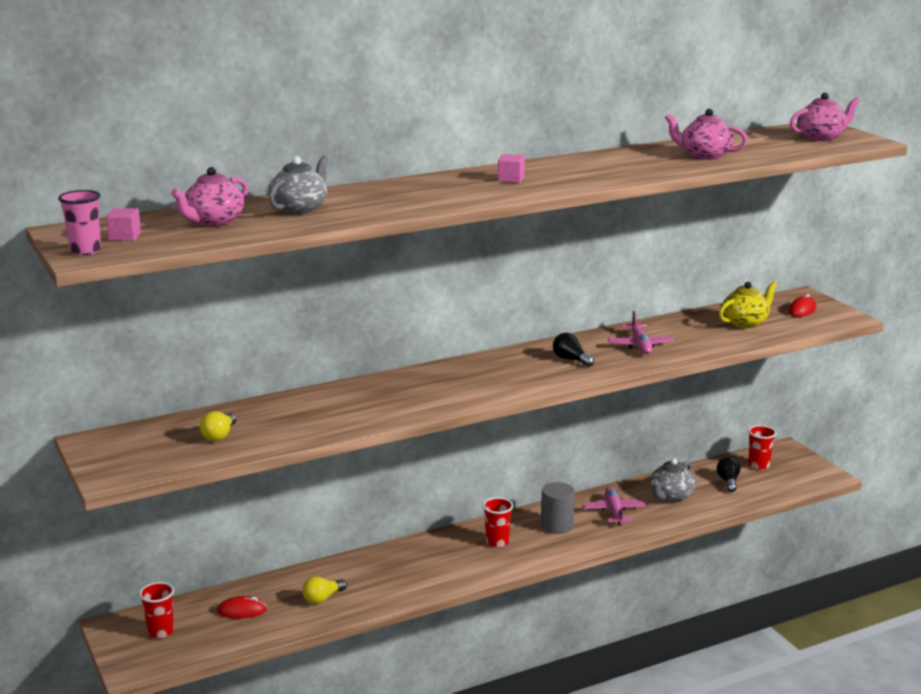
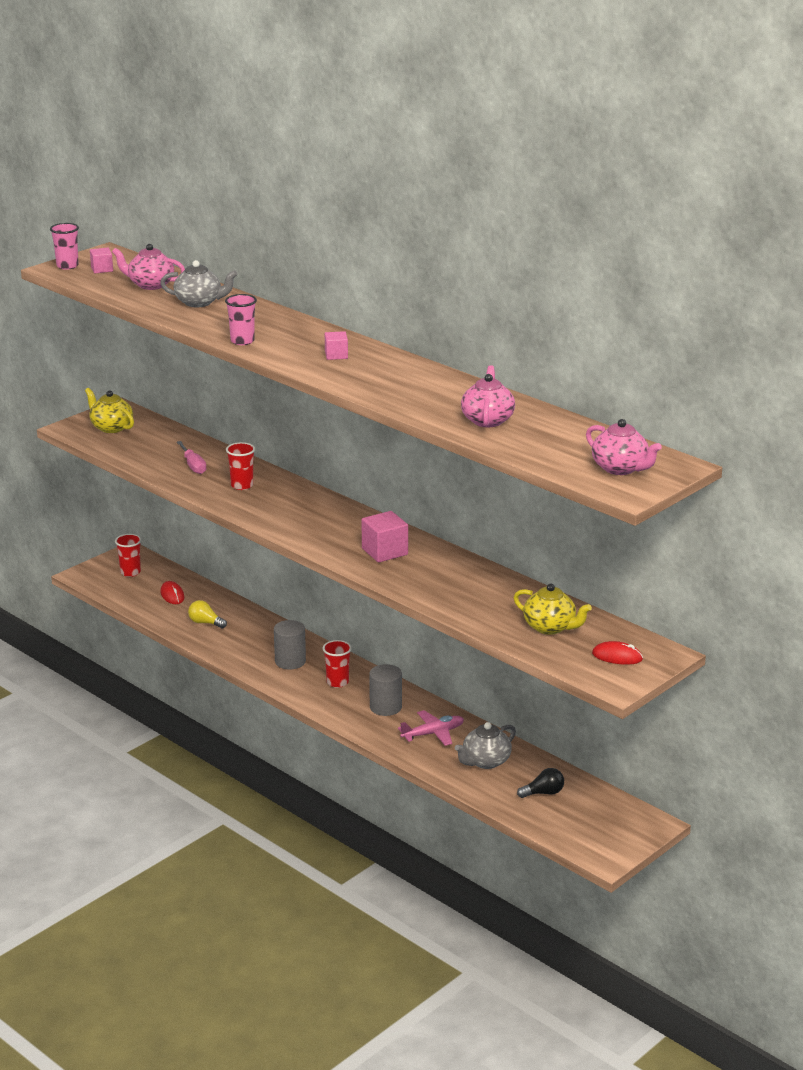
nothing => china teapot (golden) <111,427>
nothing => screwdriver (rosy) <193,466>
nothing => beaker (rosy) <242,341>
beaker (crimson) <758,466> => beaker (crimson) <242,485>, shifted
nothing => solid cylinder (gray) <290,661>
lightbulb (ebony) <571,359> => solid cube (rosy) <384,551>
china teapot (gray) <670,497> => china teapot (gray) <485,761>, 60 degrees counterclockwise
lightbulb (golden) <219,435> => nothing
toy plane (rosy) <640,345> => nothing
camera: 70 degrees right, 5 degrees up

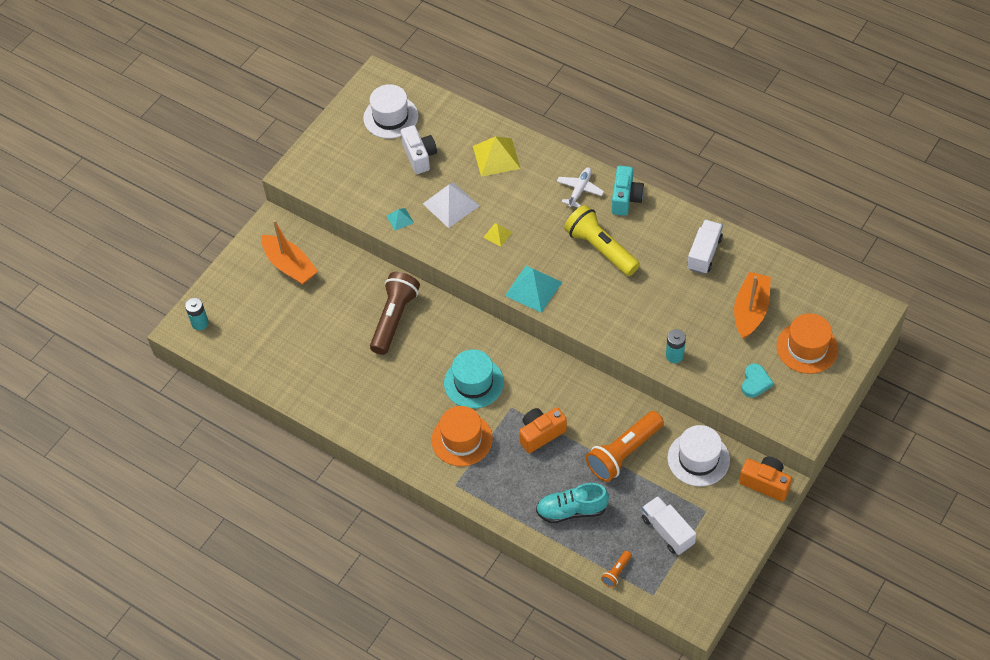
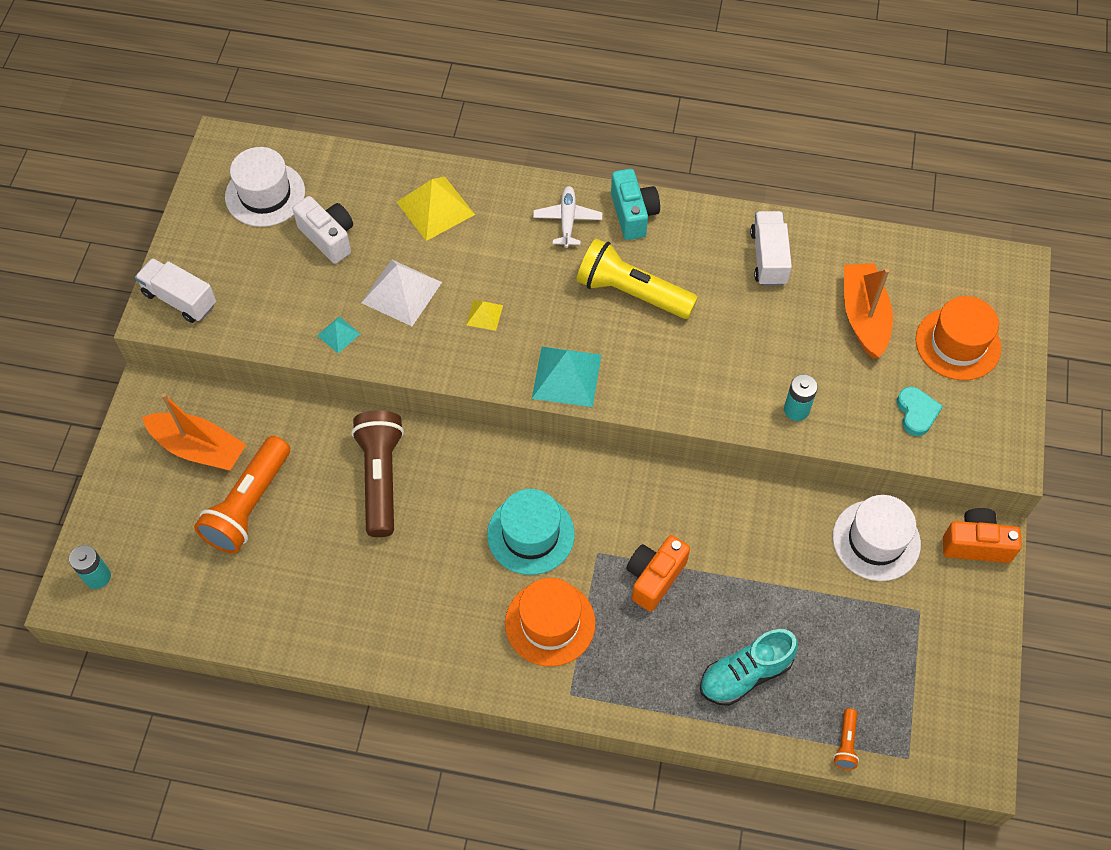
truck (pure white) <667,531> => truck (pure white) <180,299>, shifted
pocket torch (orange) <624,453> => pocket torch (orange) <249,505>, shifted
camera: 25 degrees left, 5 degrees up

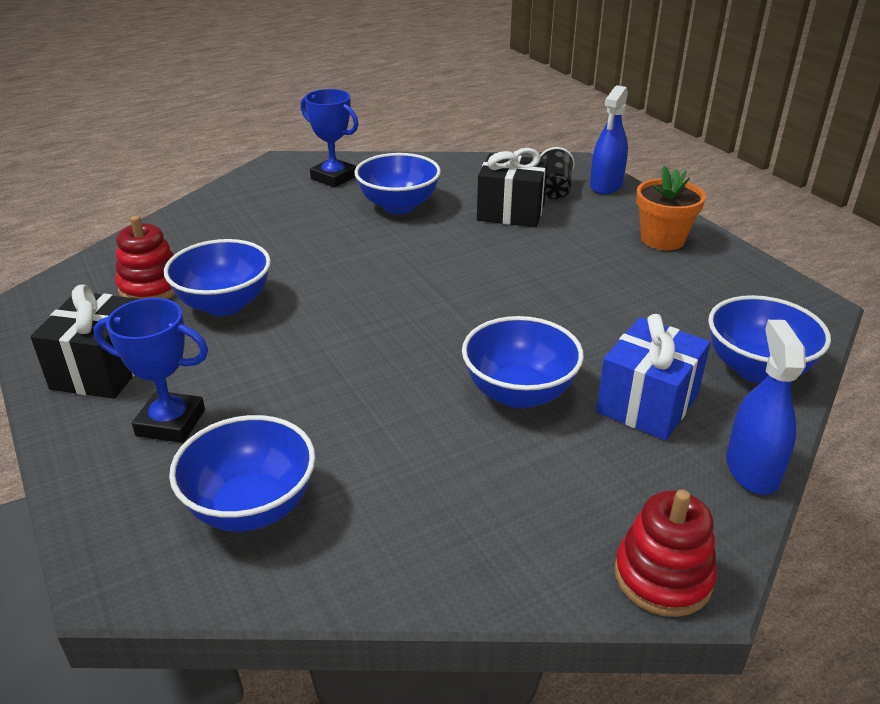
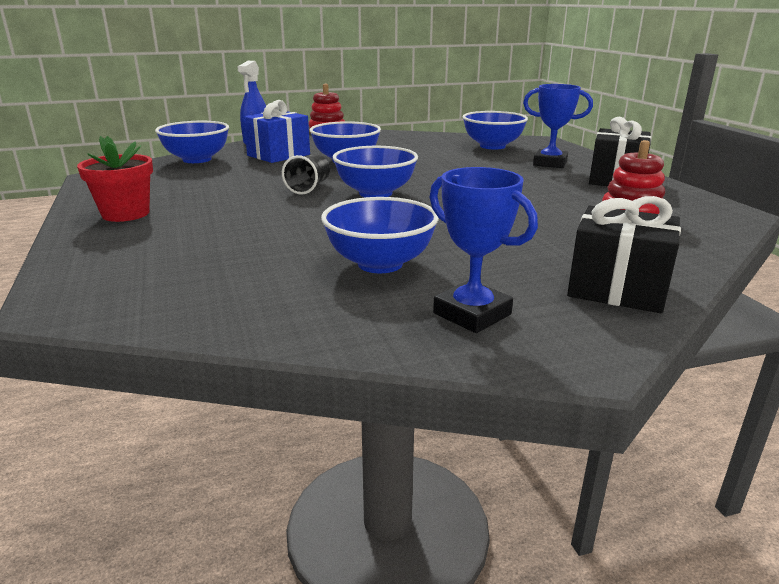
plant pot (orange) <662,239> => plant pot (crimson) <126,214>
beaker (ebony) <554,189> => beaker (ebony) <309,187>, shifted
bowl (blue) <224,304> => bowl (blue) <375,193>, shifted
present (ebony) <511,212> => present (ebony) <617,289>, shifted
spray bottle (blue) <606,185> => nothing
camera: 170 degrees left, 10 degrees down

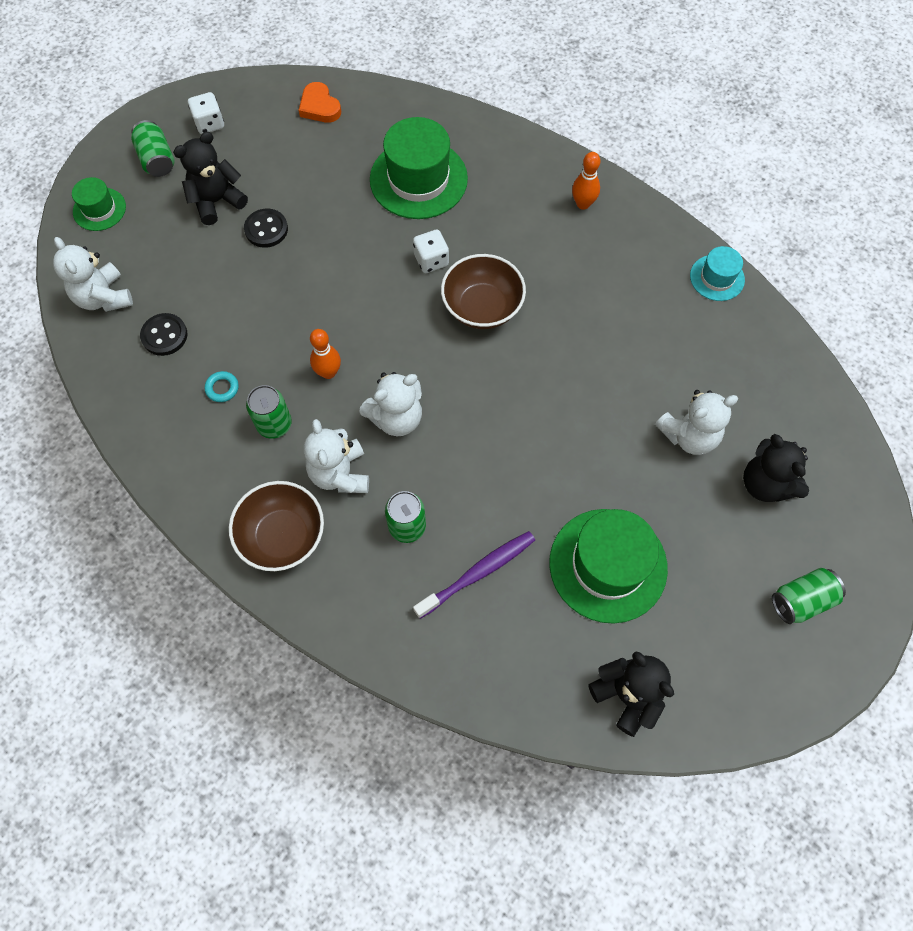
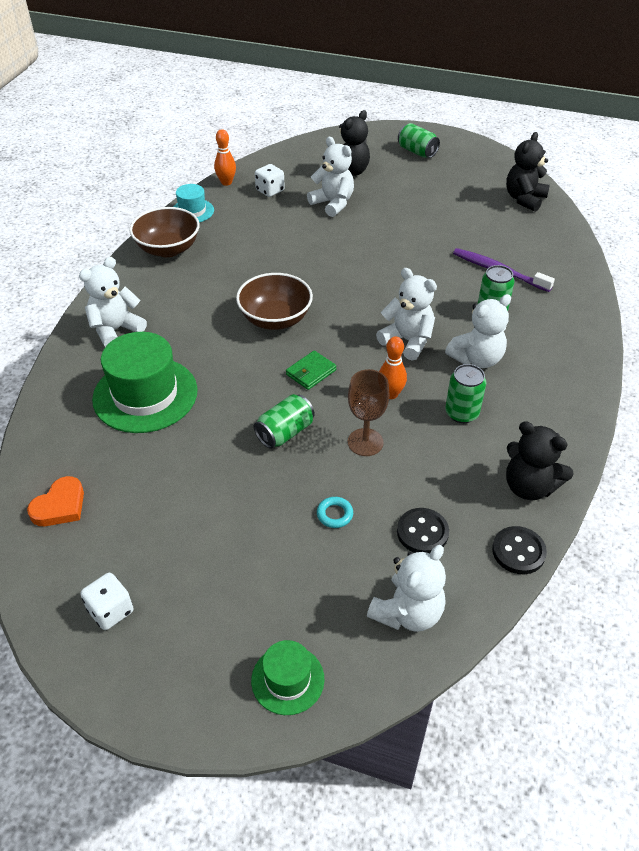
nothing => teddy bear (pure white) <116,330>
bowl (brown) <282,536> => bowl (brown) <168,249>, shifted
skittle (orange) <583,204> => skittle (orange) <226,182>, shifted
can (emerald) <157,159> => can (emerald) <285,432>, shifted
die (pure white) <431,260> => die (pure white) <270,190>, shifted
nothing => billfold (emerald) <311,372>
ring (aqua) <222,388> => ring (aqua) <334,514>, shifted
nothing => chalice (brown) <365,442>
button (ebony) <266,229> => button (ebony) <518,551>, shifted
teddy bear (ebony) <217,201> => teddy bear (ebony) <529,486>, shifted
tall hat (emerald) <608,565> => nothing
camera: 110 degrees left, 20 degrees down

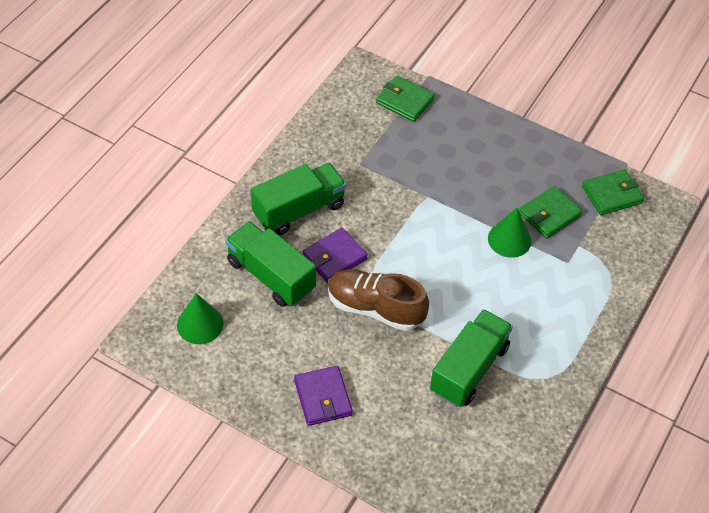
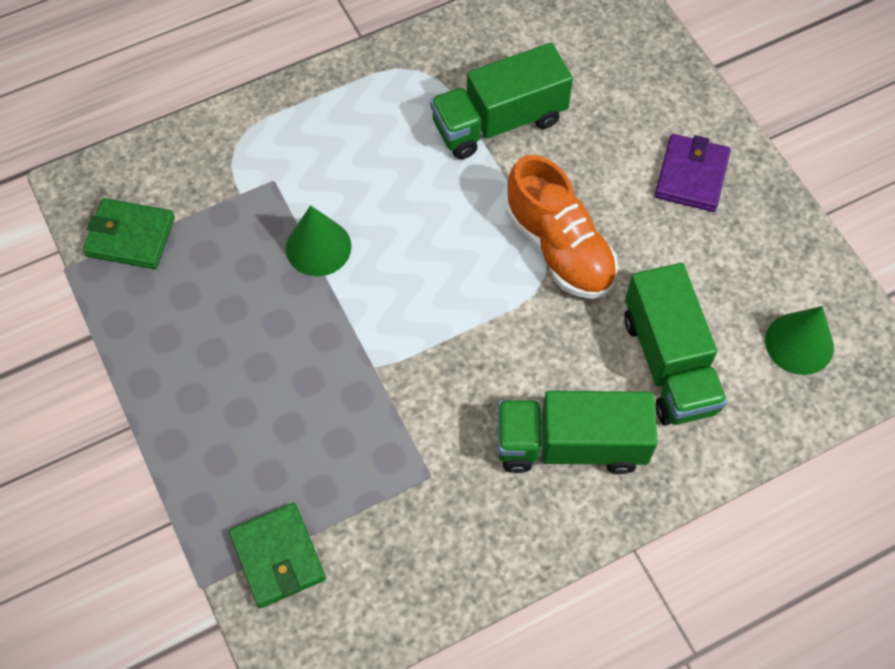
shoe (brown) <375,308> => shoe (orange) <559,248>
billfold (purple) <334,257> => nothing
billfold (emerald) <549,214> => nothing
camera: 145 degrees left, 10 degrees up

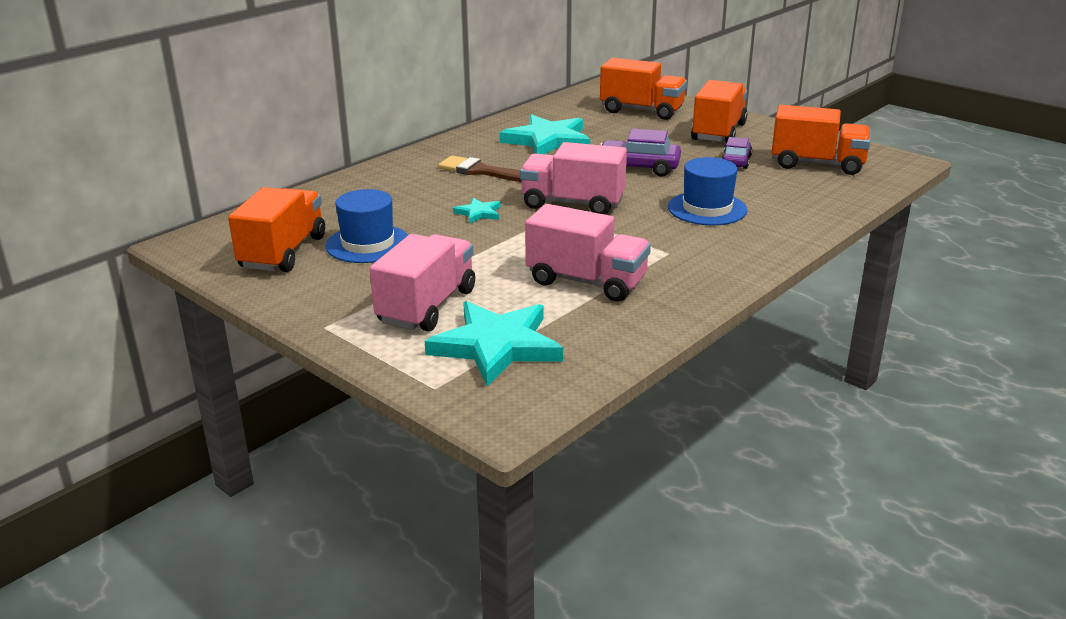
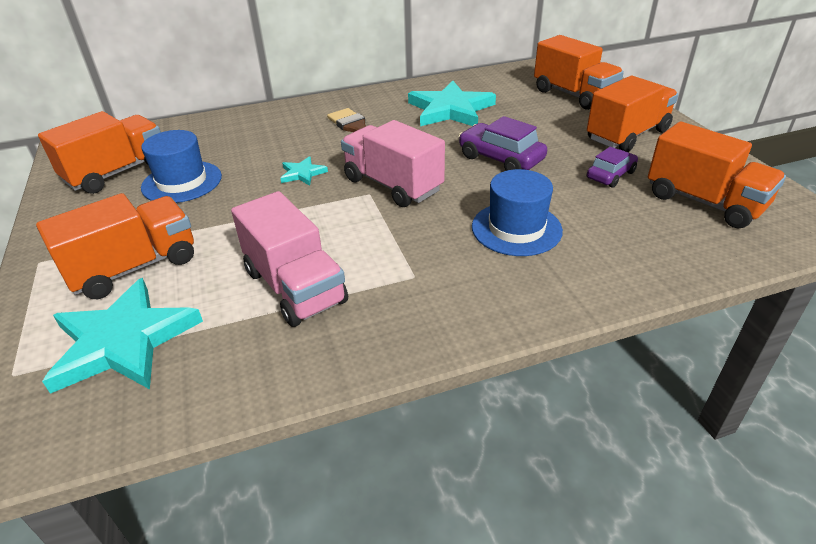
truck (rosy) <427,306> => truck (orange) <134,267>
camera: 30 degrees right, 10 degrees up

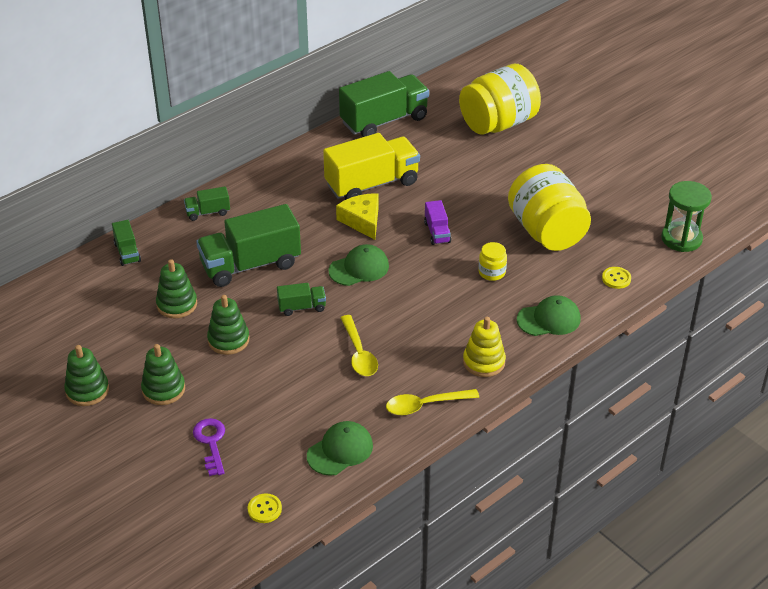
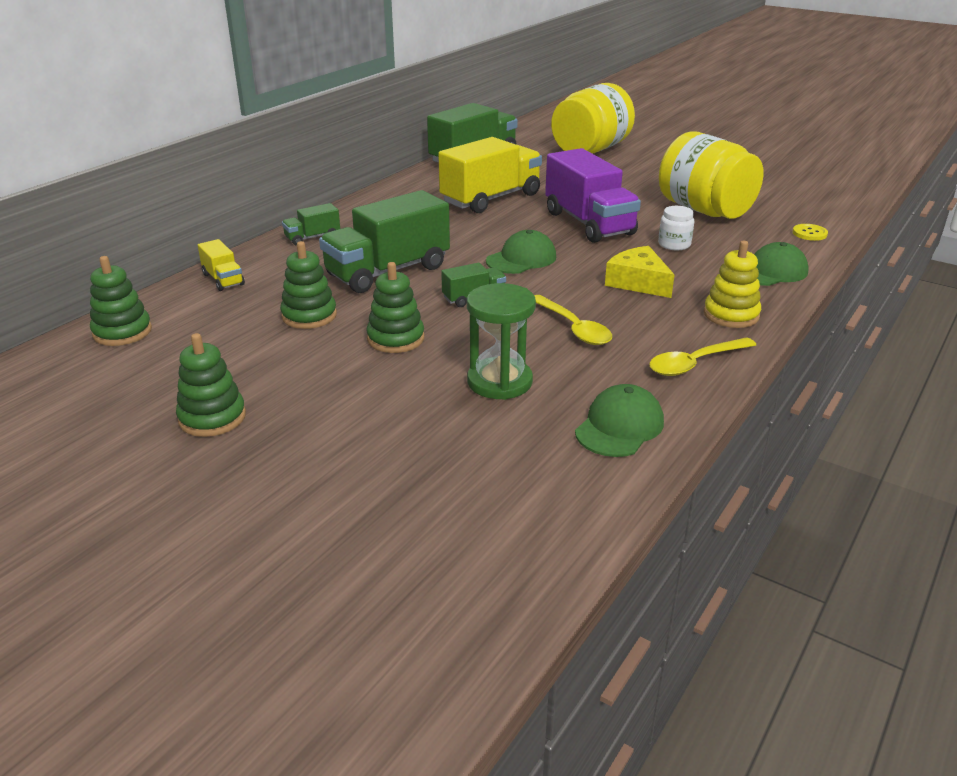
ring stacker (emerald) <163,389> => ring stacker (emerald) <122,332>, shifted
truck (emerald) <127,252> => truck (golden) <223,279>
sandglass (emerald) <681,239> => sandglass (emerald) <499,382>, shifted
truck (purple) <437,232> => truck (purple) <589,223>, x2.13
cheese wedge (golden) <362,221> => cheese wedge (golden) <638,282>, shifted
preserve jar (golden) <492,272> => preserve jar (pure white) <674,244>
key (purple) <211,442> => nothing
button (golden) <264,509> => nothing
camera: 15 degrees left, 10 degrees down

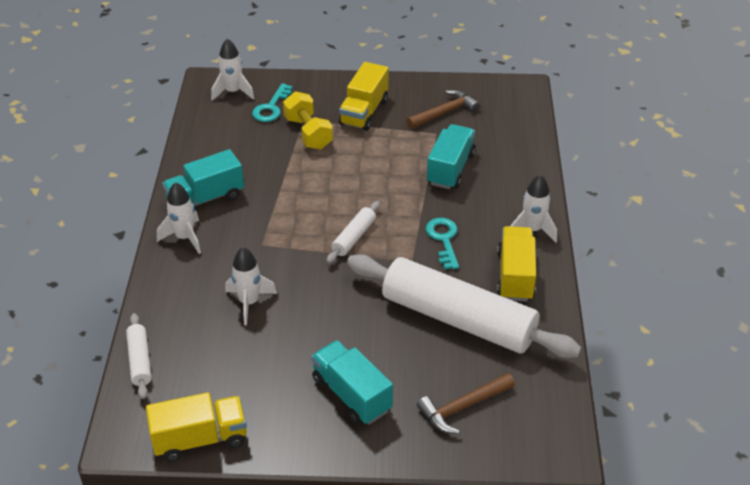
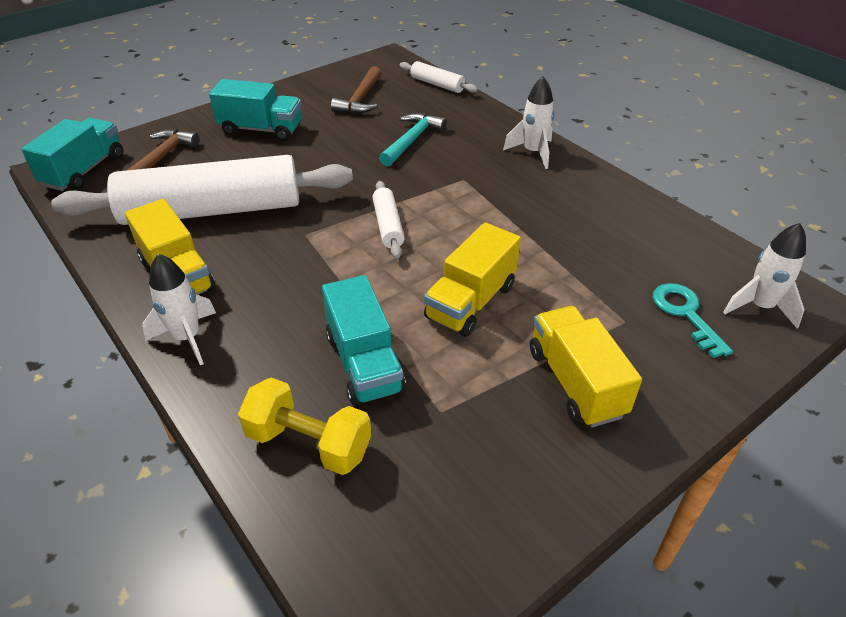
truck (aqua) <205,198> => truck (aqua) <84,171>, shifted
hand weight (golden) <308,133> => hand weight (golden) <309,443>, shifted
claw hammer (brown) <444,112> => claw hammer (brown) <360,99>, shifted
toy rocket (pure white) <249,303> => claw hammer (aqua) <412,140>
truck (golden) <200,439> => truck (golden) <471,302>, shifted
key (aqua) <443,239> => nothing
camera: 140 degrees right, 0 degrees up

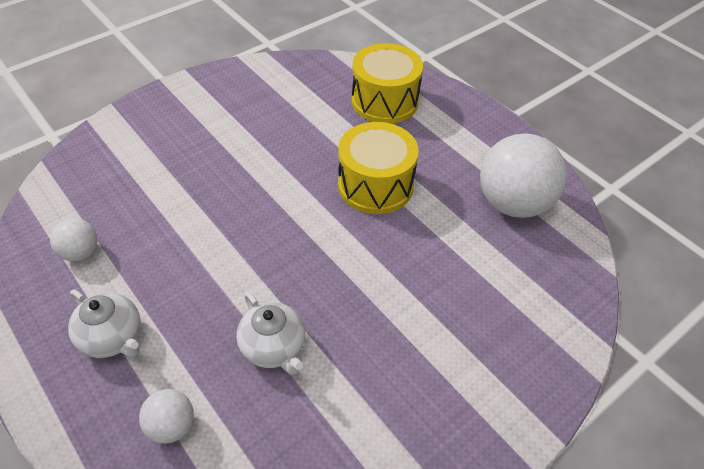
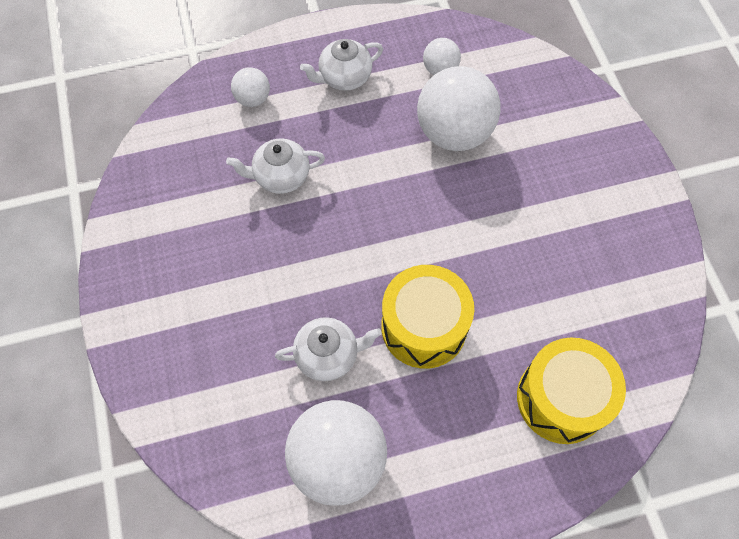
nothing => china teapot (pure white) <328,355>
nothing => ball (pure white) <454,133>
camera: 115 degrees right, 15 degrees up

